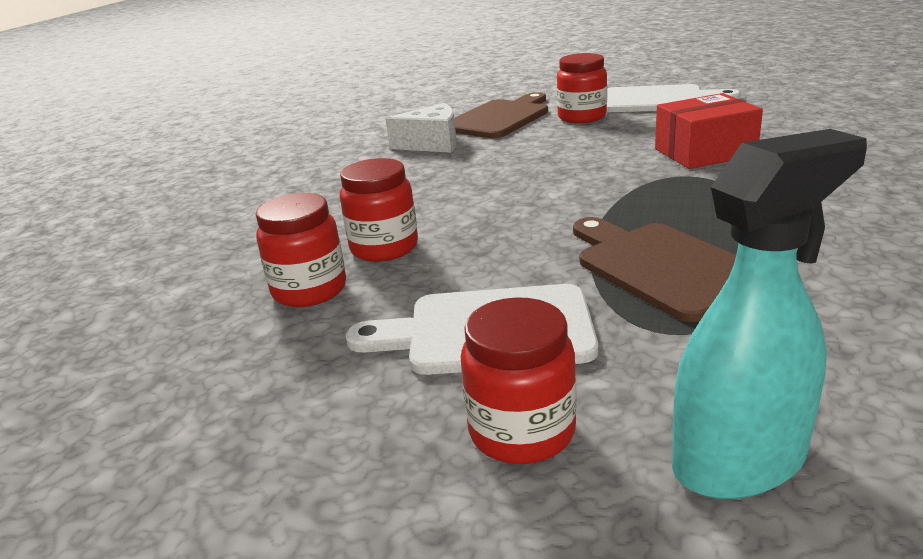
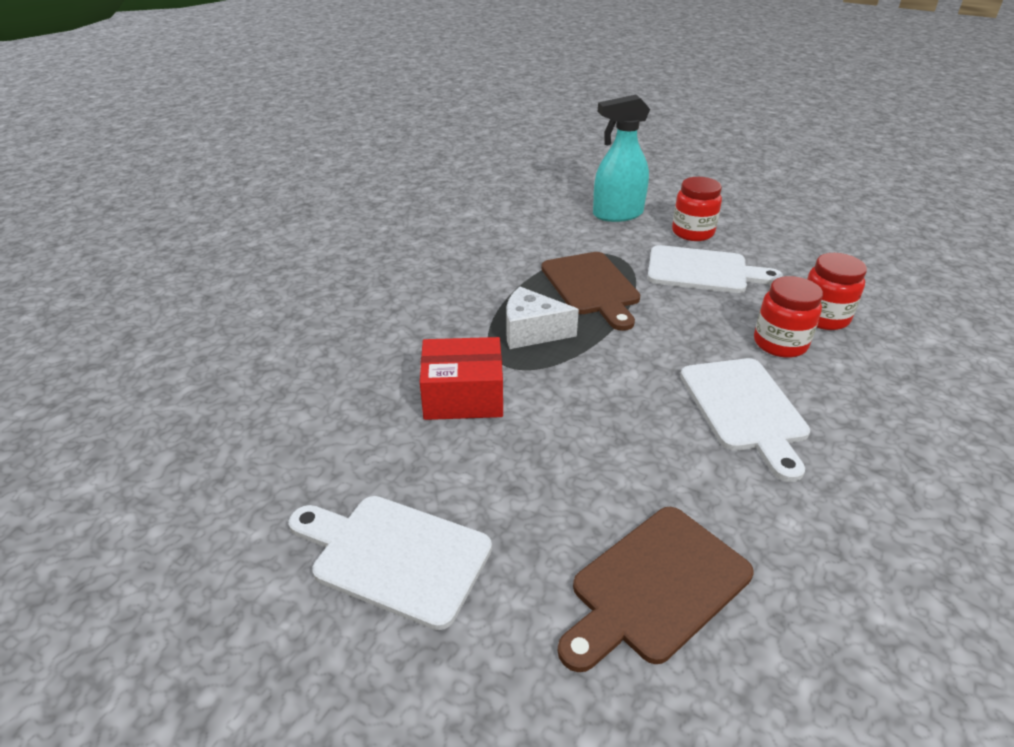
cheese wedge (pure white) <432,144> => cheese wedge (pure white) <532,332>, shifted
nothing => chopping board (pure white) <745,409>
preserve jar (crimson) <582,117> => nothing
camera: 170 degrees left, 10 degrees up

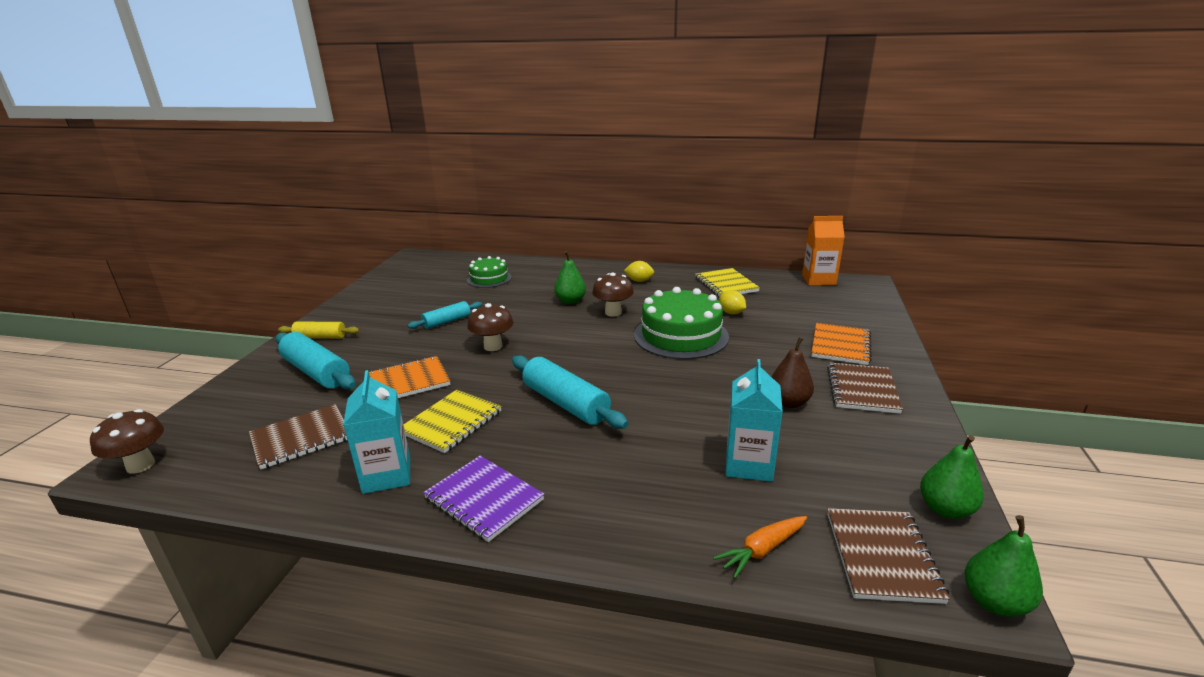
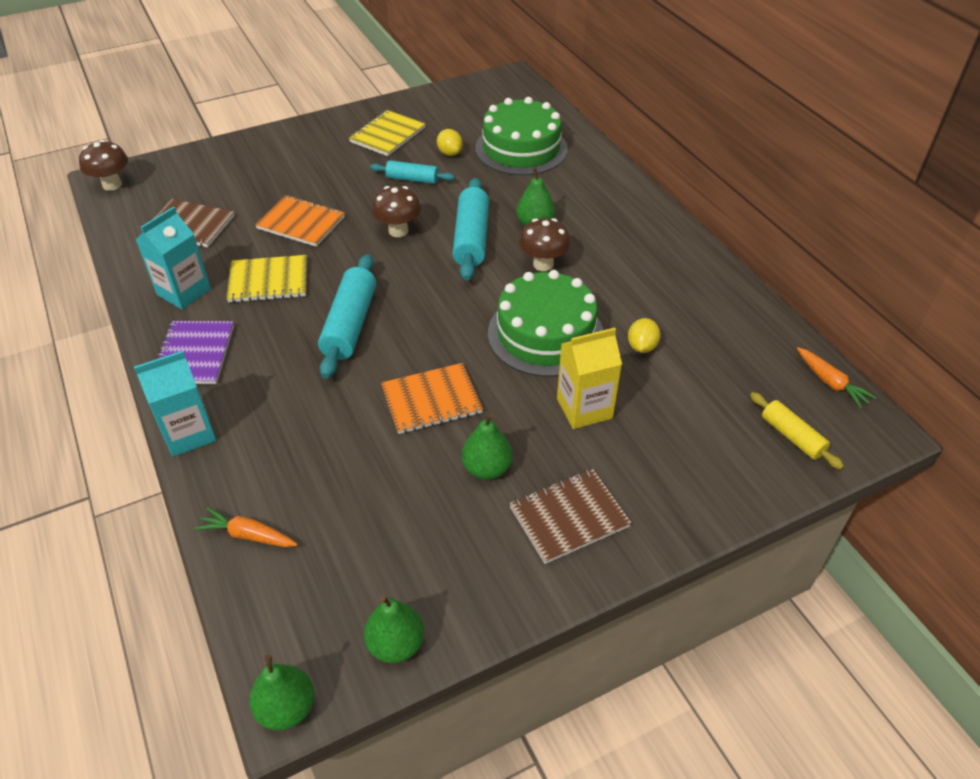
carton (aqua) <749,464> => carton (aqua) <189,433>, shifted
exercise book (golden) <726,284> => exercise book (golden) <387,135>, shifted
exercise book (orange) <840,345> => exercise book (orange) <431,400>, shifted
lemon (golden) <639,281> => lemon (golden) <450,153>, shifted
rolling pin (aqua) <316,372> => rolling pin (aqua) <471,238>, shifted
pear fruit (brown) <788,402> => pear fruit (emerald) <487,468>
layer cake (emerald) <489,279> => layer cake (emerald) <521,148>, x1.72
nothing => carton (golden) <584,408>
rolling pin (golden) <320,337> => rolling pin (golden) <792,436>, shifted
carton (orange) <818,280> => toy carrot (orange) <830,382>
exercise book (brown) <882,556> => nothing
camera: 50 degrees right, 20 degrees up

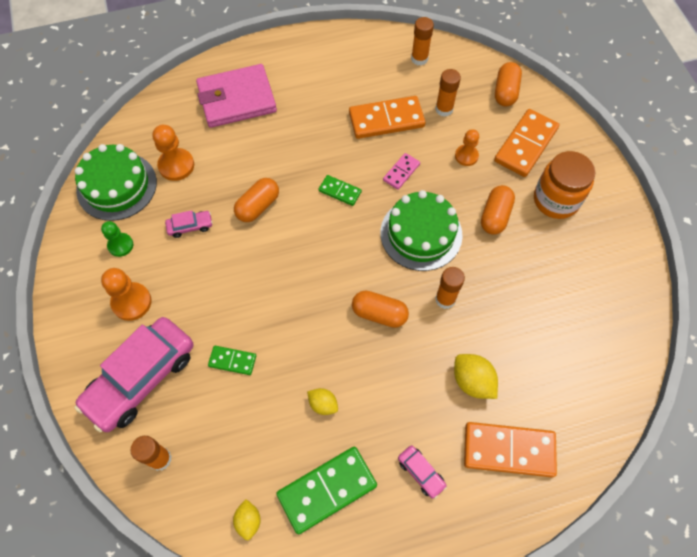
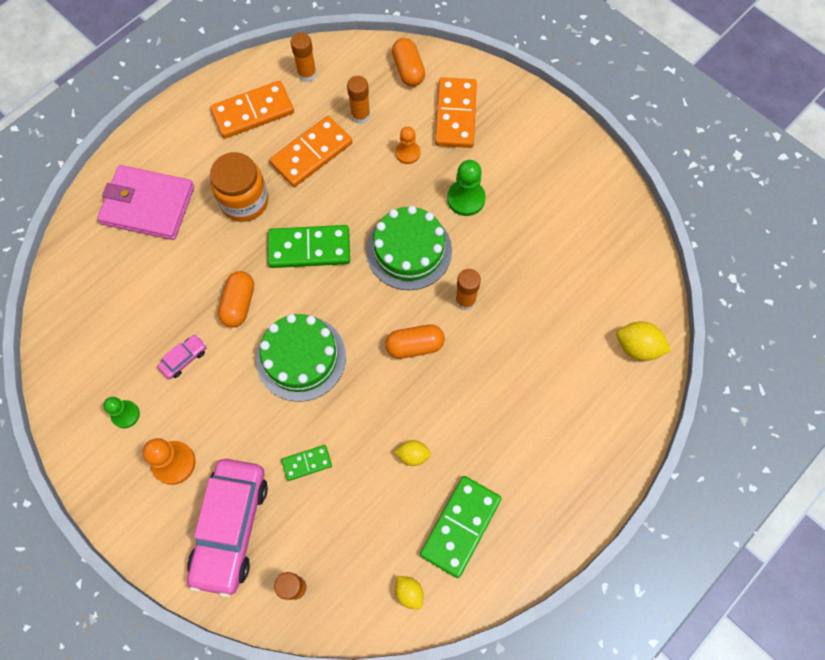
billfold (rosy) <237,99> => billfold (rosy) <148,205>, 60 degrees clockwise
domino tile (orange) <508,450> => domino tile (orange) <253,112>, shifted
preserve jar (orange) <556,200> => preserve jar (orange) <244,201>, shifted
layer cake (emerald) <117,186> => layer cake (emerald) <301,358>, shifted
domino tile (emerald) <340,191> => domino tile (emerald) <309,248>, x1.90
pill (orange) <495,216> => game pawn (emerald) <466,199>
lemon (golden) <472,381> => lemon (golden) <637,347>, shifted
game pawn (orange) <176,165> => nothing
domino tile (rosy) <401,172> => nothing
toy car (rosy) <421,473> => nothing
camera: 30 degrees left, 5 degrees up

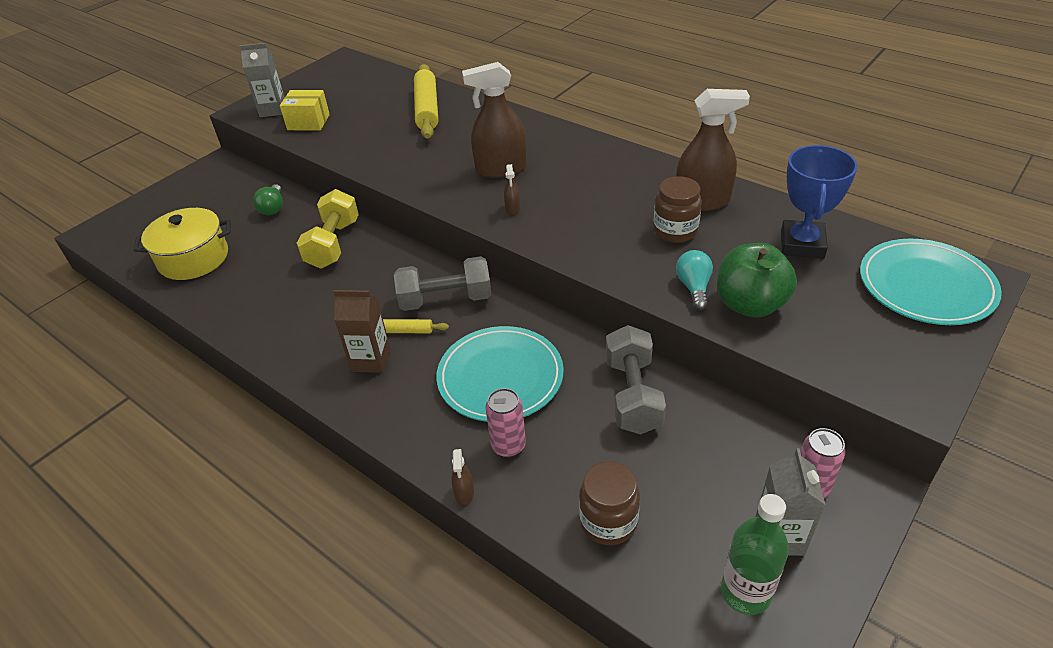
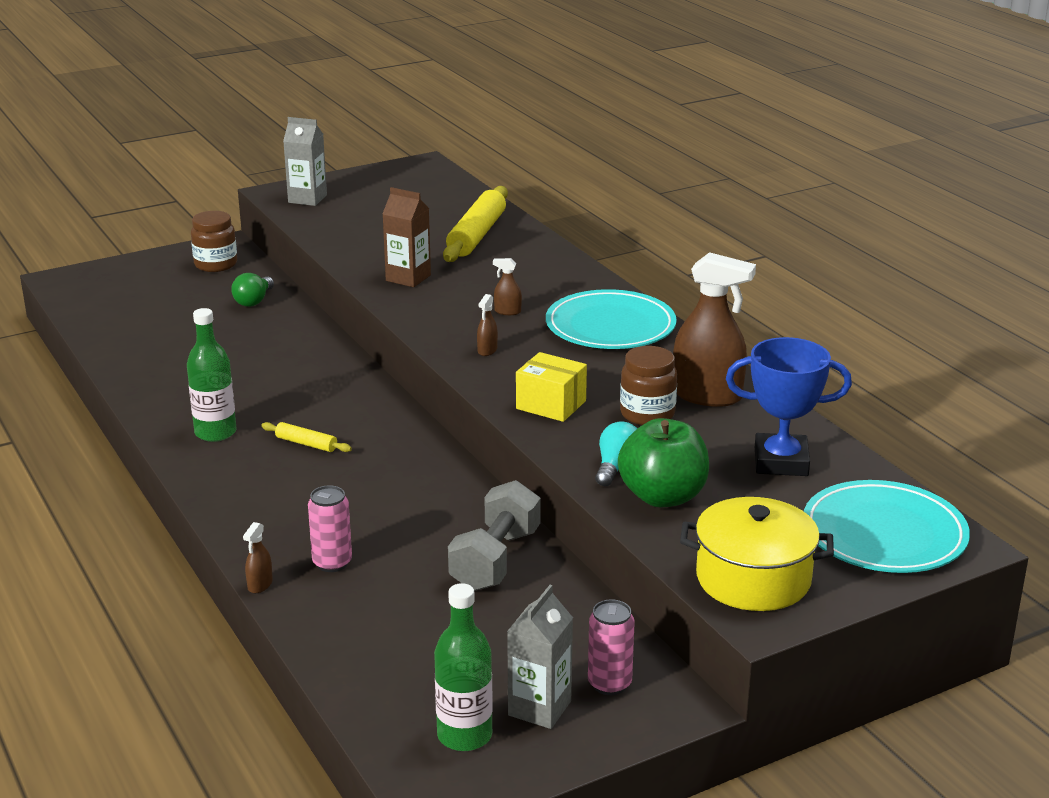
nothing => drink bottle (emerald) <215,432>
preserve jar (brown) <608,522> => preserve jar (brown) <216,264>, shifted
carton (brown) <371,360> => carton (brown) <408,278>, shifted
spray bottle (brown) <501,169> => spray bottle (brown) <507,311>, x0.42
package (golden) <308,122> => package (golden) <551,405>, shifted
flat dish (aqua) <500,377> => flat dish (aqua) <610,326>, shifted
pot (golden) <193,258> => pot (golden) <753,579>, shifted
prize cup (blue) <802,244> => prize cup (blue) <781,462>, 60 degrees clockwise
hand weight (golden) <333,244> => nothing
hand weight (gray) <446,300> => nothing
camera: 20 degrees right, 15 degrees down

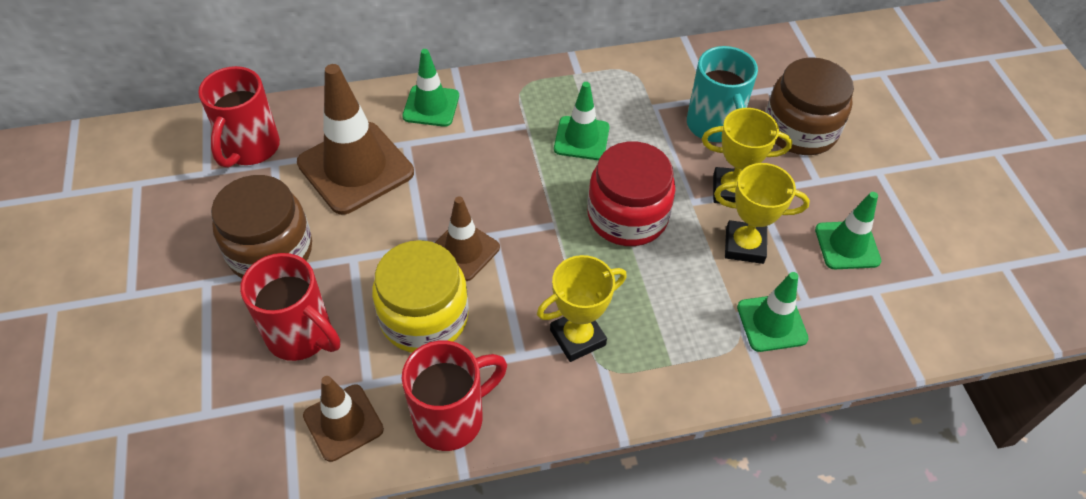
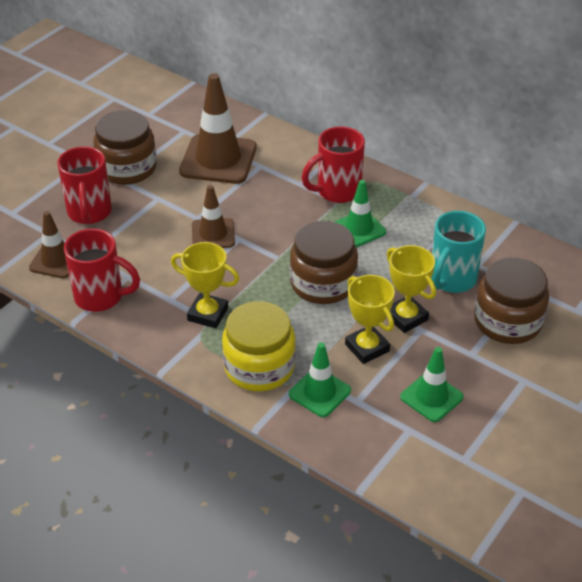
preserve jar (golden) <424,317> => preserve jar (golden) <259,367>, shifted
preserve jar (crimson) <627,216> => preserve jar (brown) <323,283>
coffee mug (crimson) <250,149> => coffee mug (crimson) <337,191>, shifted
traffic cone (emerald) <431,106> => nothing
camera: 50 degrees right, 10 degrees down

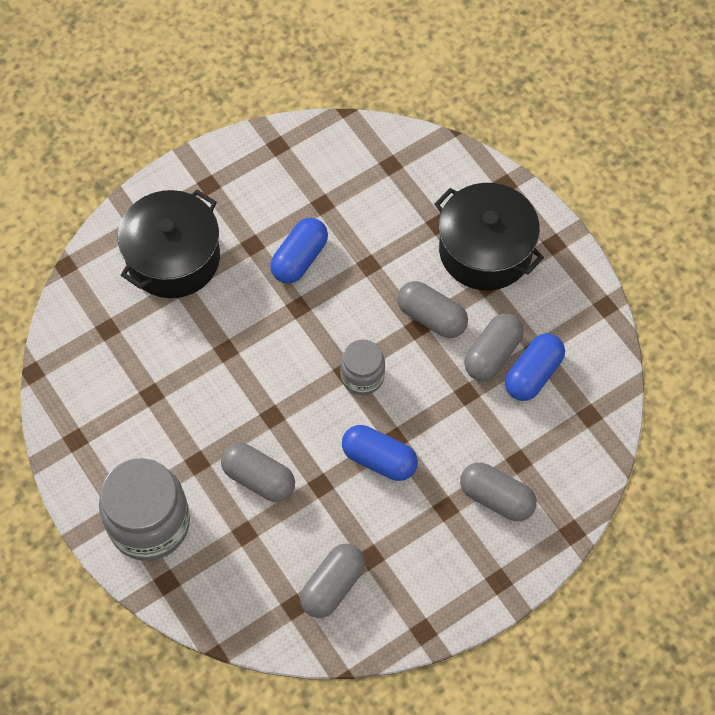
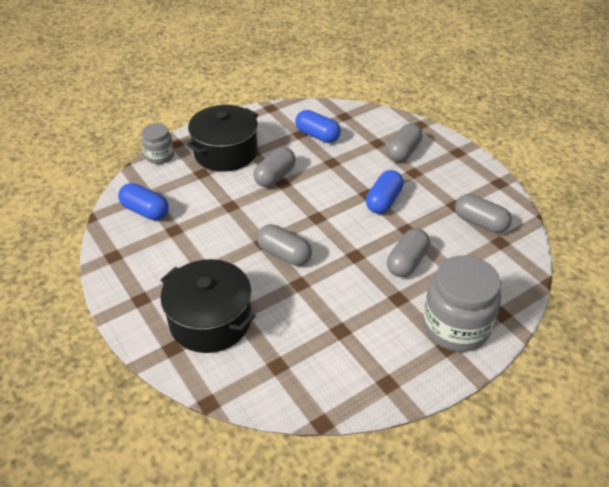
pill (blue) <299,258> => pill (blue) <145,211>, shifted
preserve jar (gray) <362,376> => preserve jar (gray) <160,156>, shifted
pill (gray) <492,354> => pill (gray) <284,254>, shifted
camera: 90 degrees left, 20 degrees down

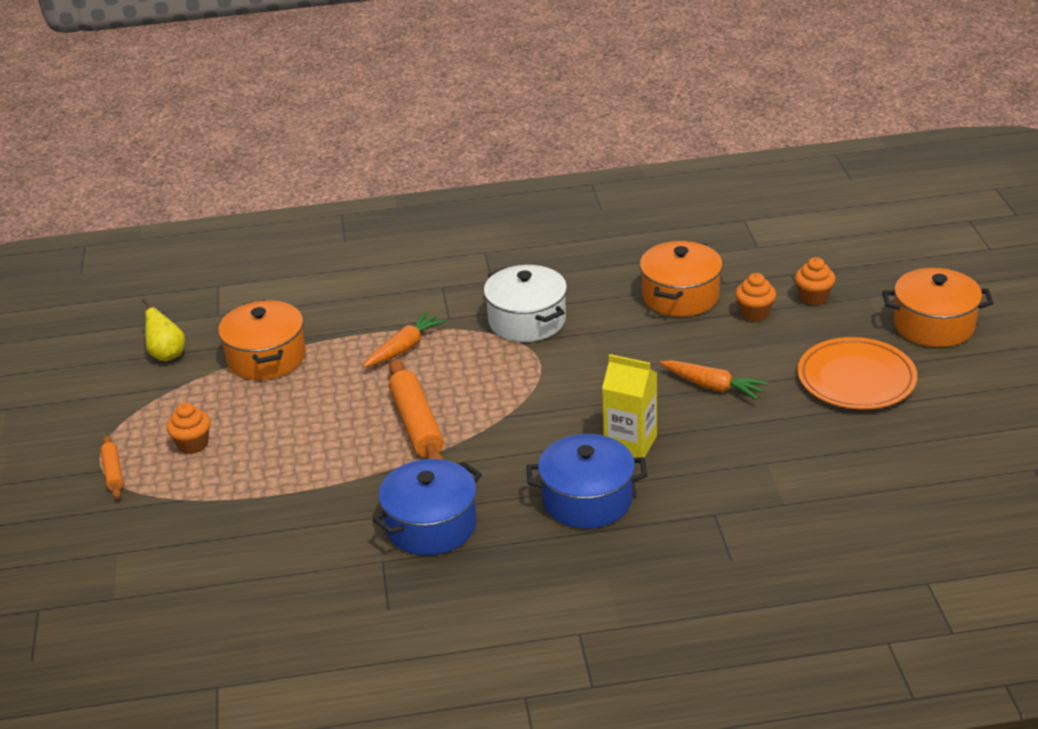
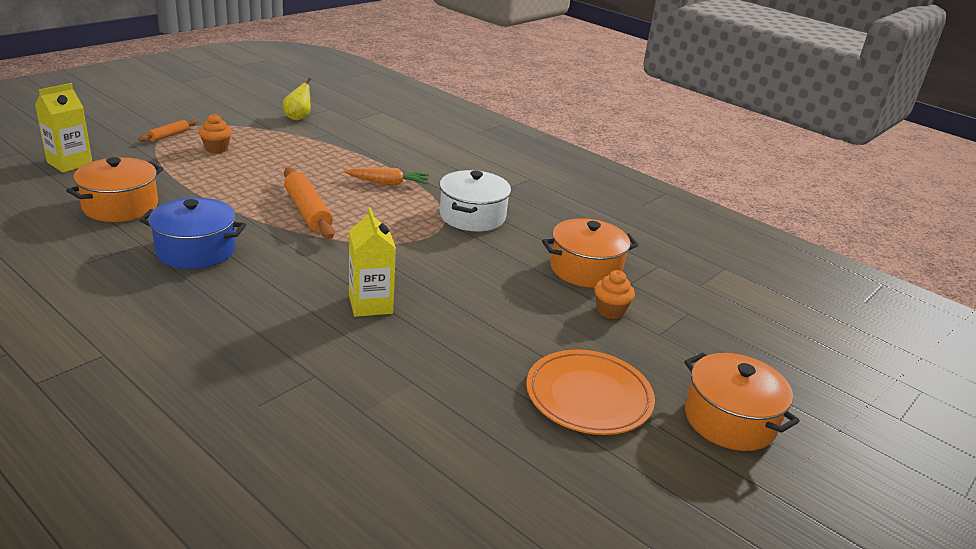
nothing => carton (golden) <69,163>
pot (orange) <266,357> => pot (orange) <120,206>, shifted
rolling pin (orange) <416,424> => rolling pin (orange) <307,211>, 60 degrees counterclockwise
pot (blue) <587,500> => nothing
toy carrot (orange) <713,386> => nothing
fairy cake (orange) <813,298> => nothing
camera: 45 degrees right, 5 degrees down

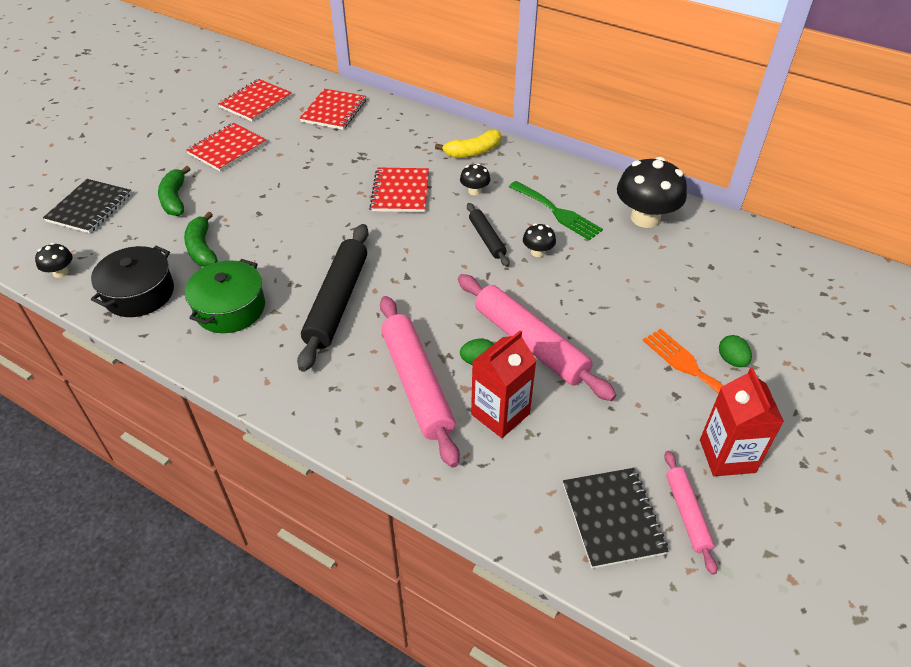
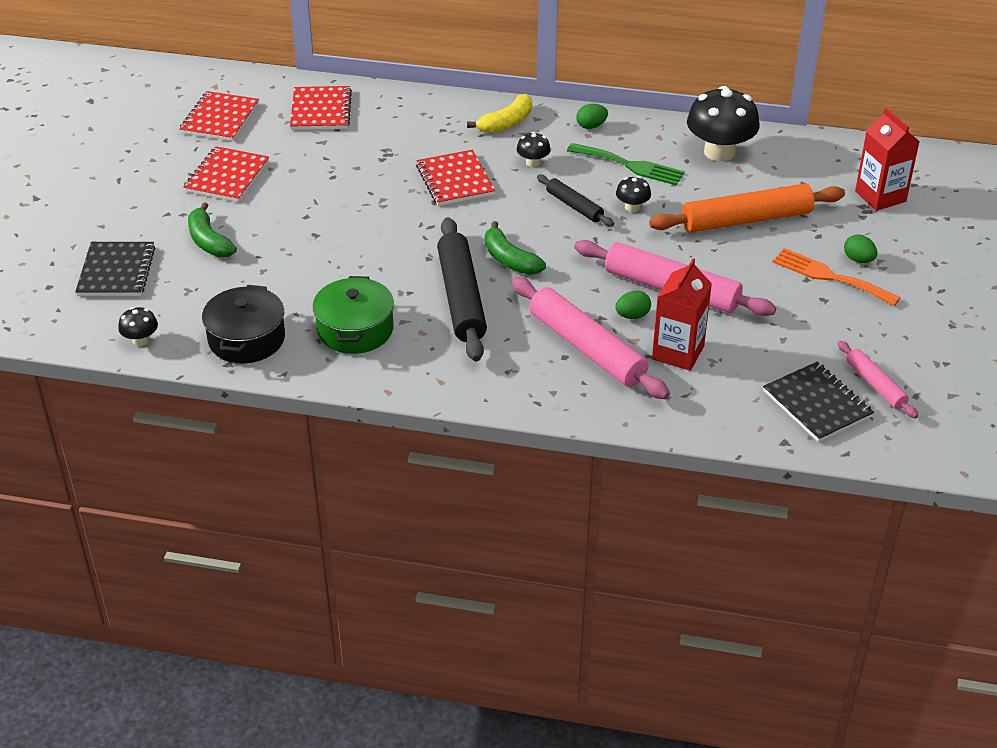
banana (emerald) <202,248> => banana (emerald) <509,260>, shifted
nothing => egg (emerald) <591,126>
nothing => rolling pin (orange) <746,220>
carton (crimson) <727,456> => carton (crimson) <880,196>, shifted
camera: 20 degrees left, 5 degrees down

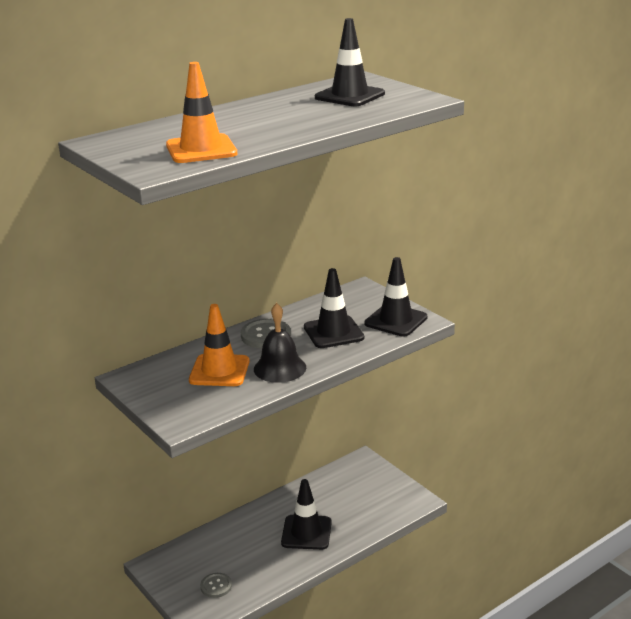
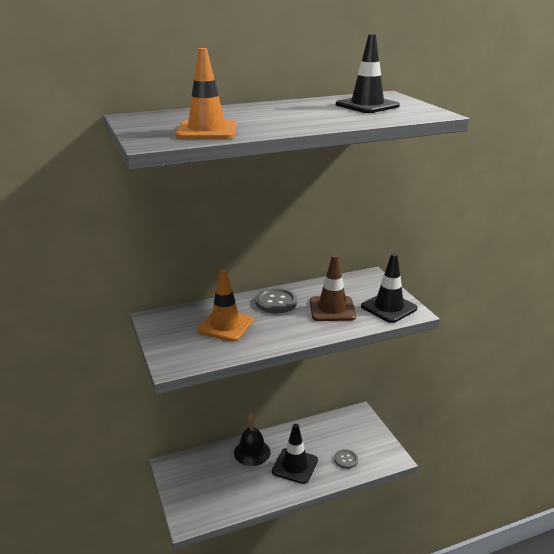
hand bell (ebony) <280,368> => hand bell (ebony) <252,452>, shifted
traffic cone (ebony) <333,332> => traffic cone (brown) <332,309>
button (gray) <216,586> => button (gray) <346,459>, shifted
camera: 15 degrees right, 0 degrees up

